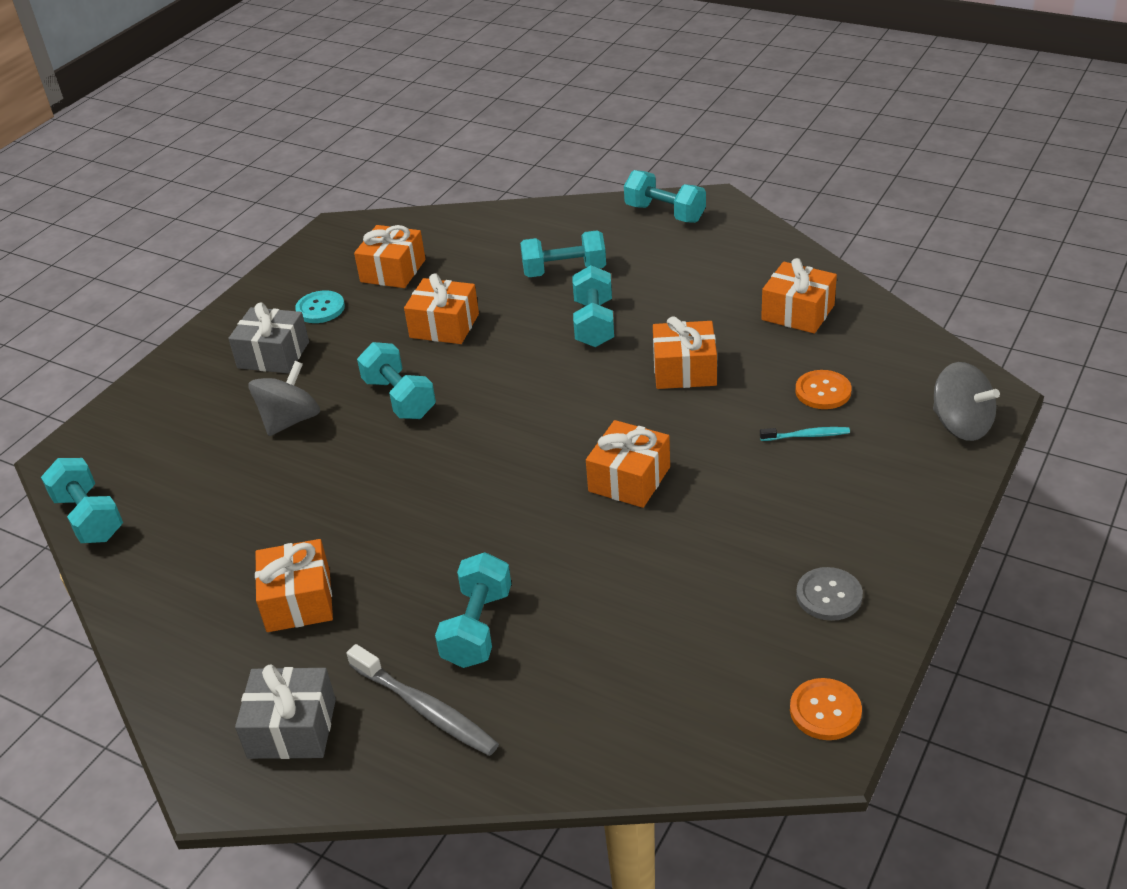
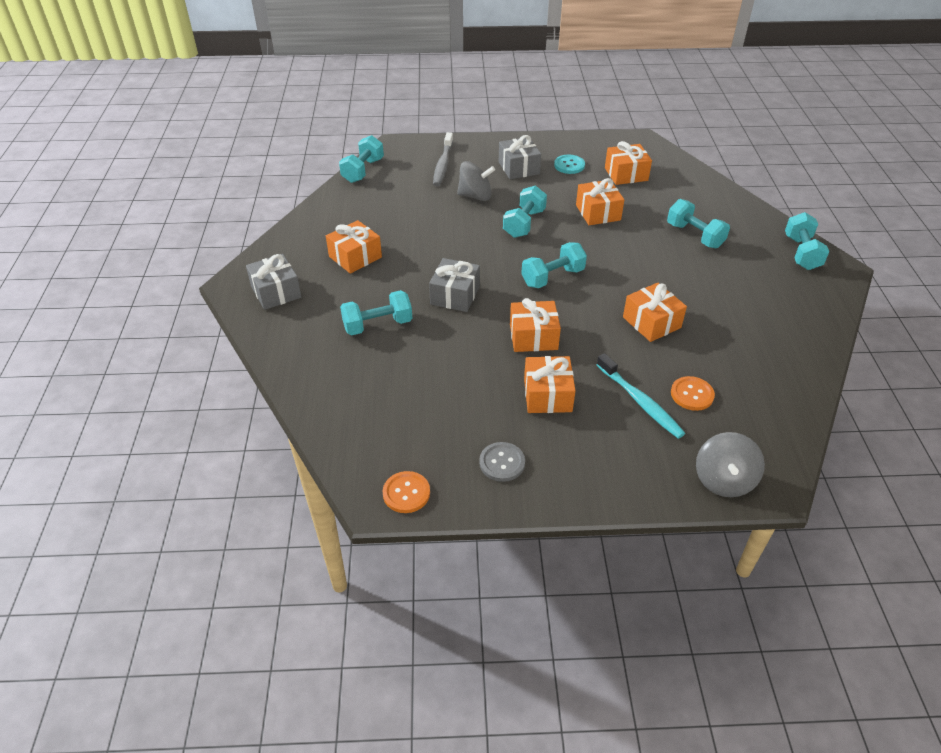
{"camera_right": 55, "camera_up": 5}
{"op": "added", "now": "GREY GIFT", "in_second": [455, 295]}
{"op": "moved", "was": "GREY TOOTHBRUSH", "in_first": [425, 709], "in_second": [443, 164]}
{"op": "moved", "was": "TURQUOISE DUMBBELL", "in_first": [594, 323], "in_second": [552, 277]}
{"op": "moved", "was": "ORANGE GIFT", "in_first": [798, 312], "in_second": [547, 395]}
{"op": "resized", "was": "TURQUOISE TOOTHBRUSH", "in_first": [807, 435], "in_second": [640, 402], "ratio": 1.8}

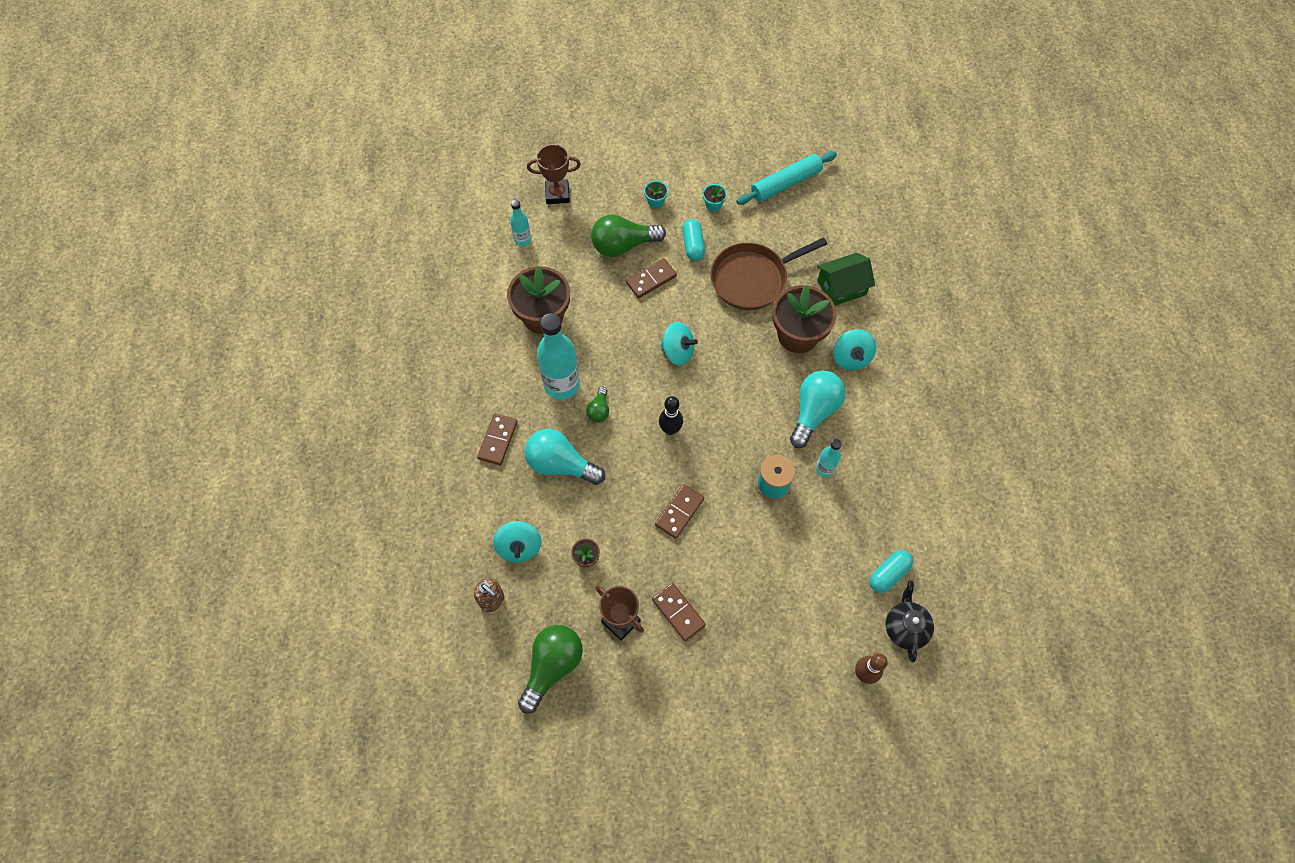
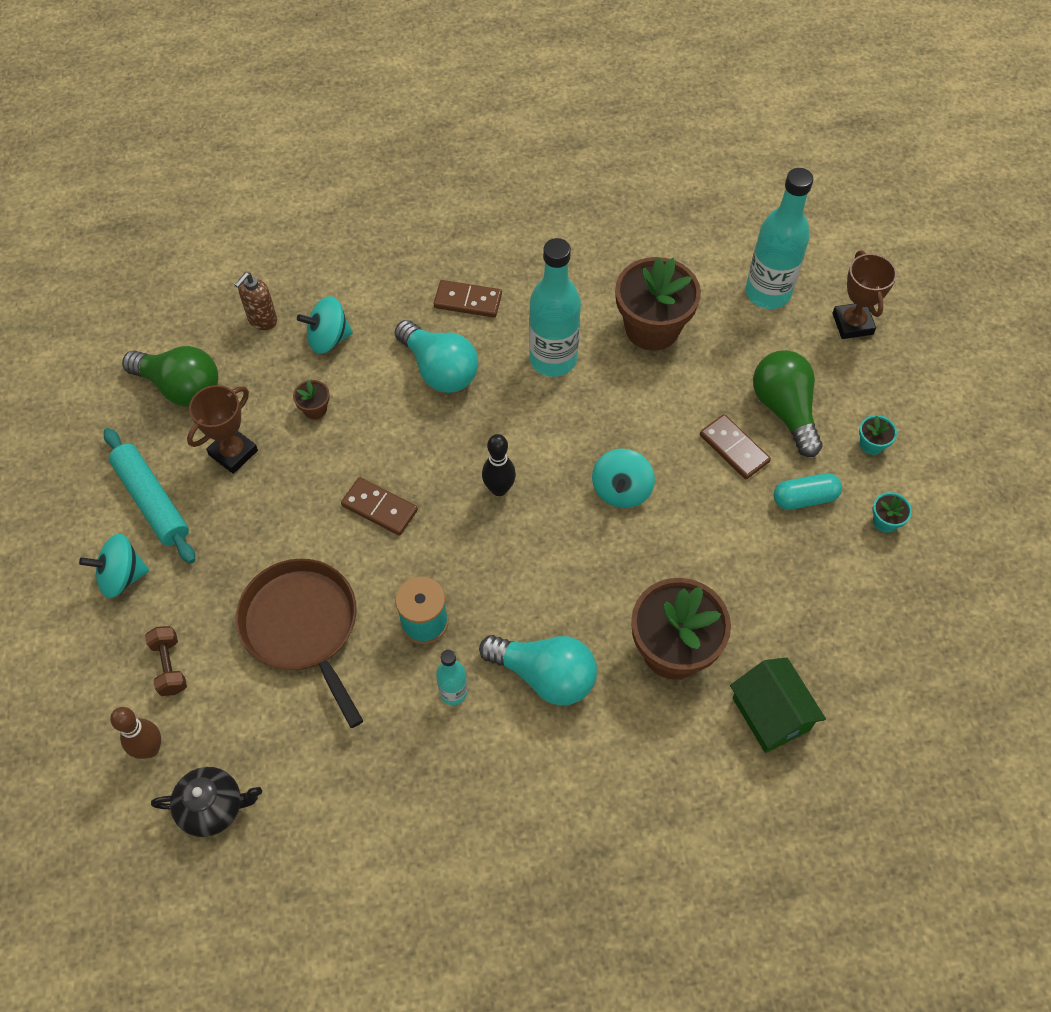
{"camera_right": 85, "camera_up": -5}
{"op": "removed", "was": "GREEN LIGHT BULB", "in_first": [599, 410]}
{"op": "removed", "was": "BROWN DOMINO", "in_first": [678, 612]}
{"op": "removed", "was": "TURQUOISE CAPSULE", "in_first": [888, 574]}
{"op": "added", "now": "BROWN DUMBBELL", "in_second": [170, 666]}
{"op": "moved", "was": "BROWN PAN", "in_first": [752, 279], "in_second": [302, 626]}
{"op": "moved", "was": "TURQUOISE ROLLING PIN", "in_first": [786, 183], "in_second": [152, 501]}
{"op": "moved", "was": "TURQUOISE SPINNING TOP", "in_first": [851, 357], "in_second": [122, 576]}
{"op": "turned", "was": "TURQUOISE LIGHT BULB", "in_first": [561, 464], "in_second": [439, 370], "clockwise": 120}
{"op": "resized", "was": "TURQUOISE BOTTLE", "in_first": [522, 239], "in_second": [767, 293], "ratio": 1.97}

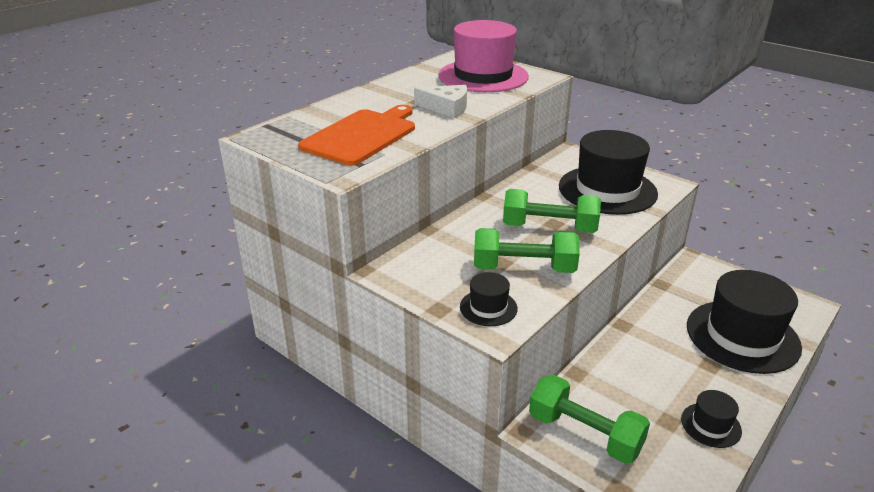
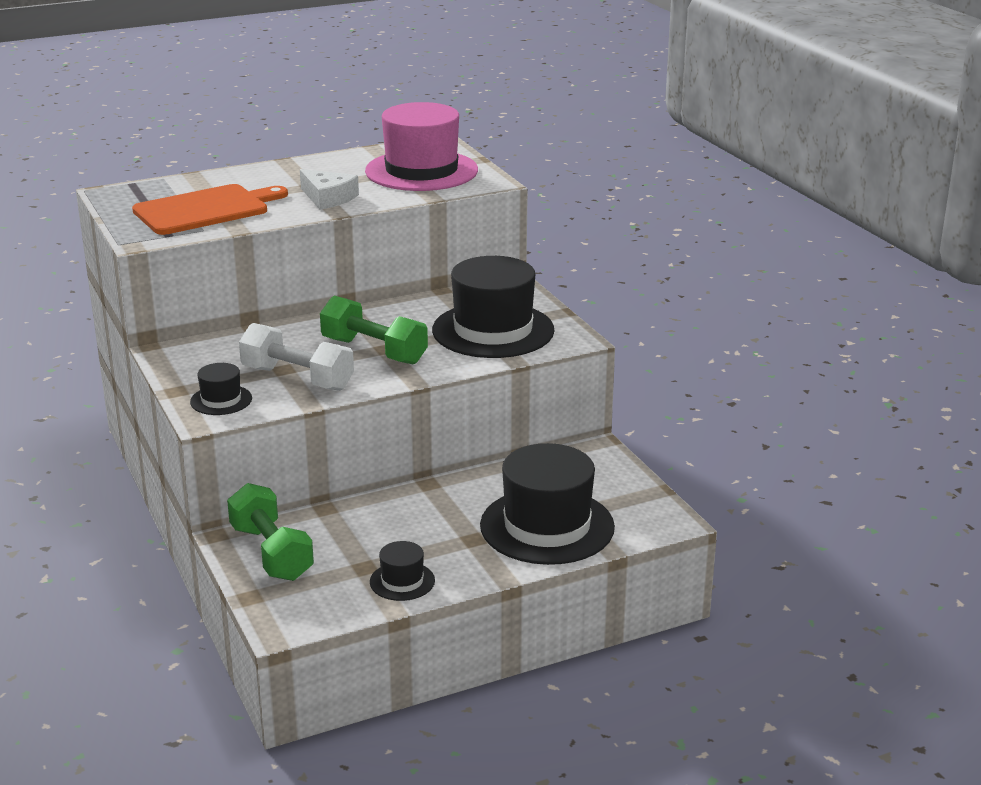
{"camera_right": 25, "camera_up": -5}
{"op": "recoloured", "was": "GREEN DUMBBELL", "now": "WHITE DUMBBELL", "in_first": [523, 268], "in_second": [297, 378]}

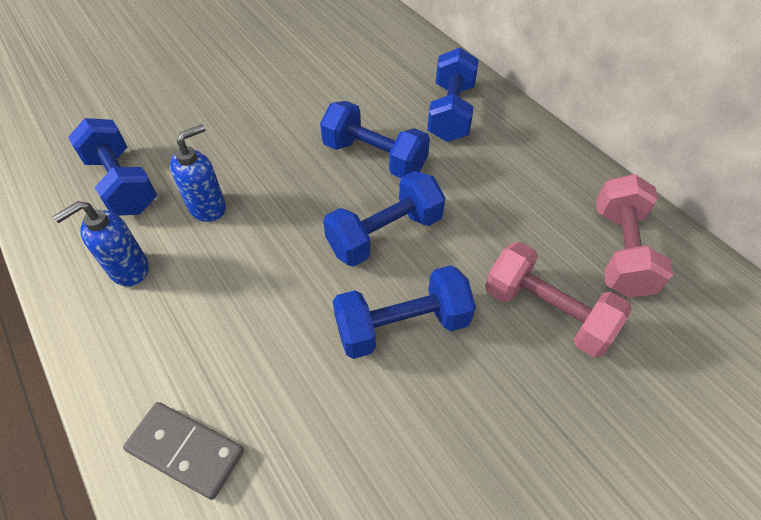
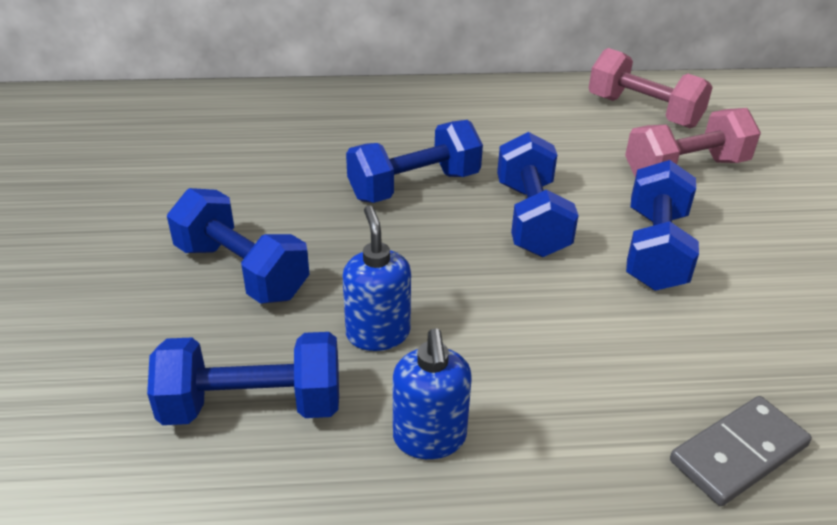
{"camera_right": -60, "camera_up": -15}
{"op": "moved", "was": "BLUE DUMBBELL", "in_first": [450, 113], "in_second": [241, 271]}

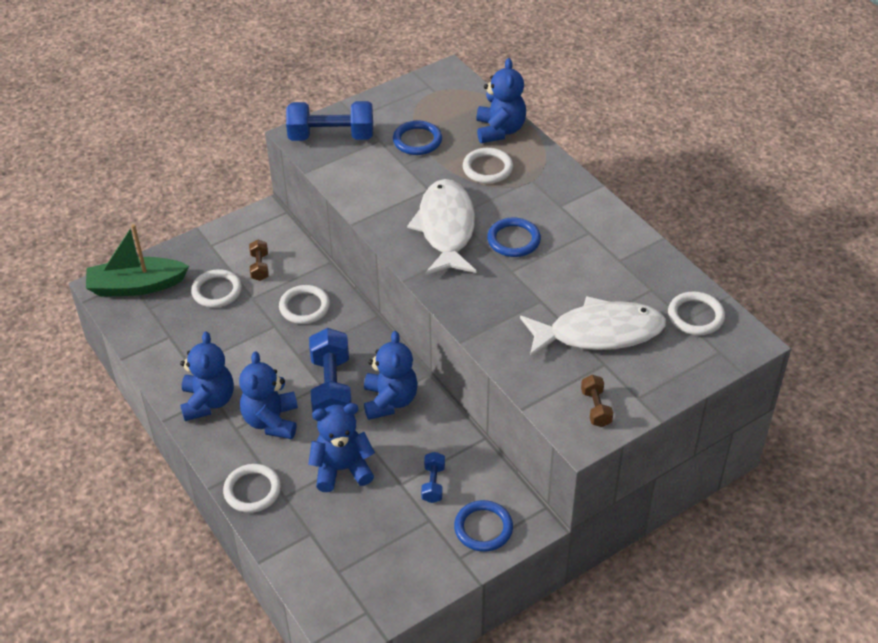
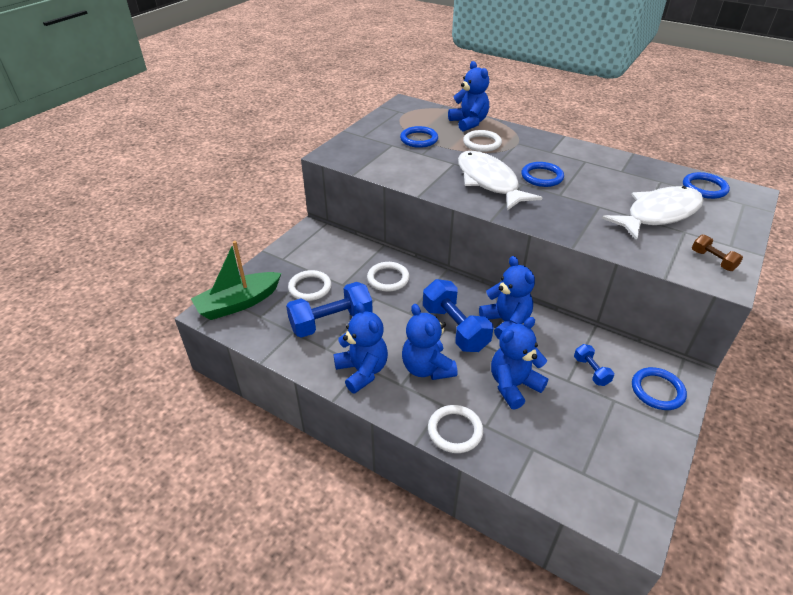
{"camera_right": -25, "camera_up": -5}
{"op": "removed", "was": "BROWN DUMBBELL", "in_first": [260, 267]}
{"op": "moved", "was": "BLUE DUMBBELL", "in_first": [331, 136], "in_second": [331, 322]}
{"op": "recoloured", "was": "WHITE RING", "now": "BLUE RING", "in_first": [695, 316], "in_second": [704, 188]}

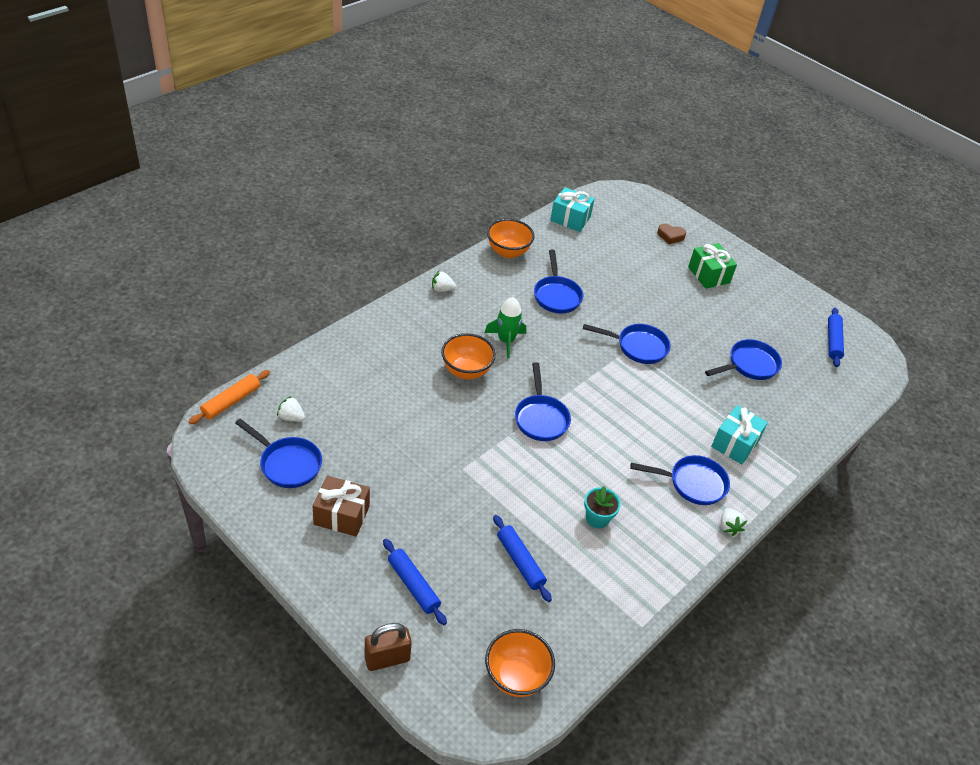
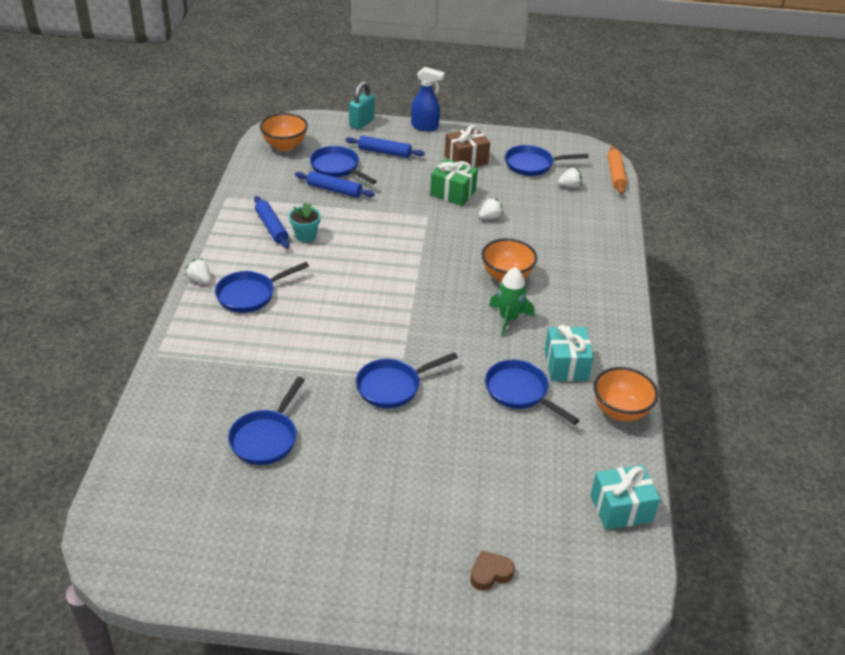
{"camera_right": 145, "camera_up": -5}
{"op": "added", "now": "BLUE SPRAY BOTTLE", "in_second": [425, 127]}
{"op": "moved", "was": "WHITE STRAWBERRY", "in_first": [442, 289], "in_second": [490, 217]}
{"op": "moved", "was": "BLUE PAN", "in_first": [541, 418], "in_second": [337, 168]}
{"op": "moved", "was": "GREEN GIFT", "in_first": [708, 275], "in_second": [453, 193]}
{"op": "moved", "was": "TURQUOISE GIFT", "in_first": [735, 443], "in_second": [566, 365]}
{"op": "moved", "was": "BLUE ROLLING PIN", "in_first": [833, 341], "in_second": [271, 227]}
{"op": "recoloured", "was": "BROWN PADLOCK", "now": "TURQUOISE PADLOCK", "in_first": [387, 658], "in_second": [362, 123]}

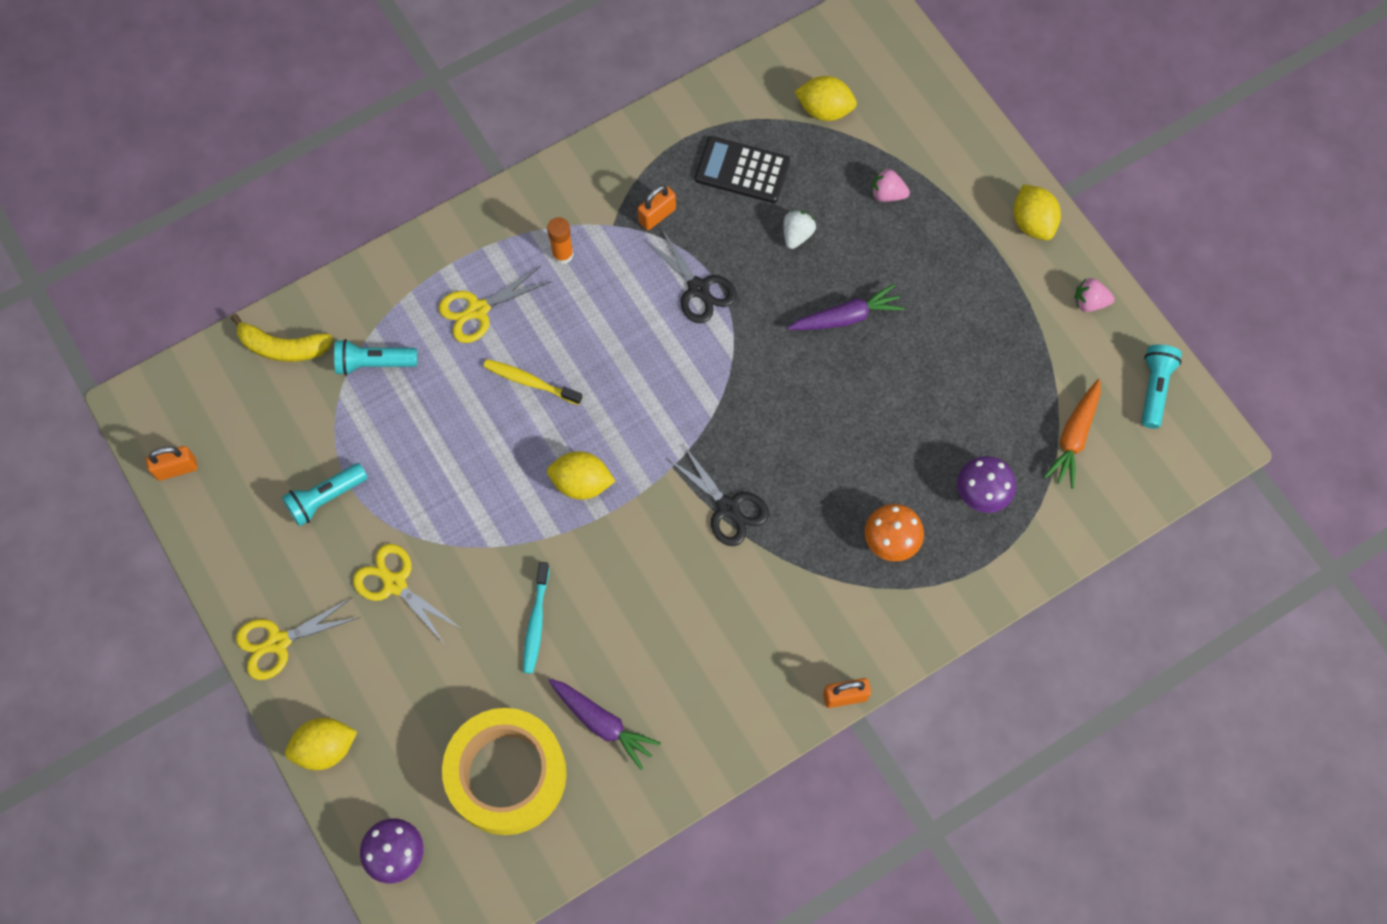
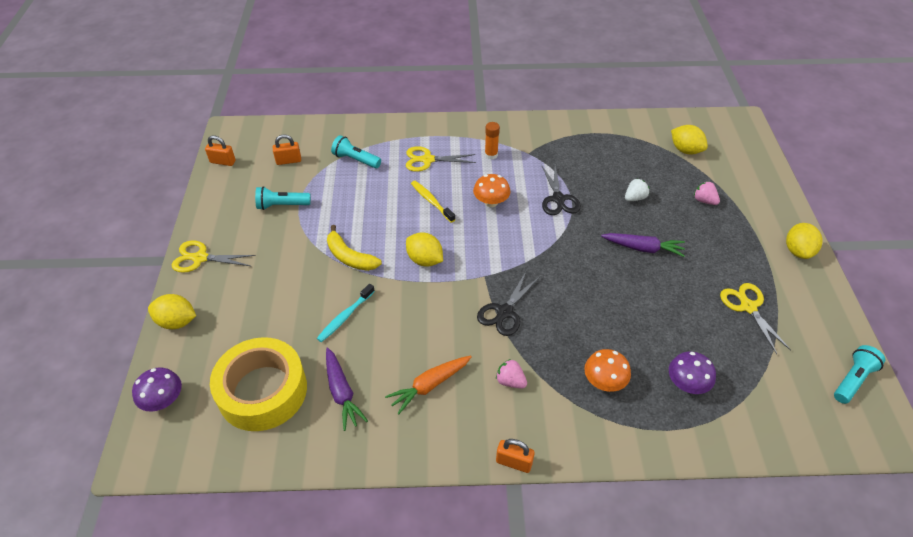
{"camera_right": 30, "camera_up": -20}
{"op": "removed", "was": "BLACK CALCULATOR", "in_first": [742, 170]}
{"op": "added", "now": "ORANGE MUSHROOM", "in_second": [491, 202]}
{"op": "moved", "was": "YELLOW BANANA", "in_first": [283, 347], "in_second": [350, 257]}
{"op": "moved", "was": "YELLOW SCISSORS", "in_first": [395, 584], "in_second": [748, 307]}
{"op": "moved", "was": "ORANGE PADLOCK", "in_first": [657, 215], "in_second": [288, 161]}
{"op": "moved", "was": "ORANGE CARROT", "in_first": [1073, 437], "in_second": [429, 386]}
{"op": "moved", "was": "PINK STRAWBERRY", "in_first": [1089, 302], "in_second": [510, 381]}
{"op": "turned", "was": "BLACK SCISSORS", "in_first": [728, 507], "in_second": [505, 312], "clockwise": 45}

